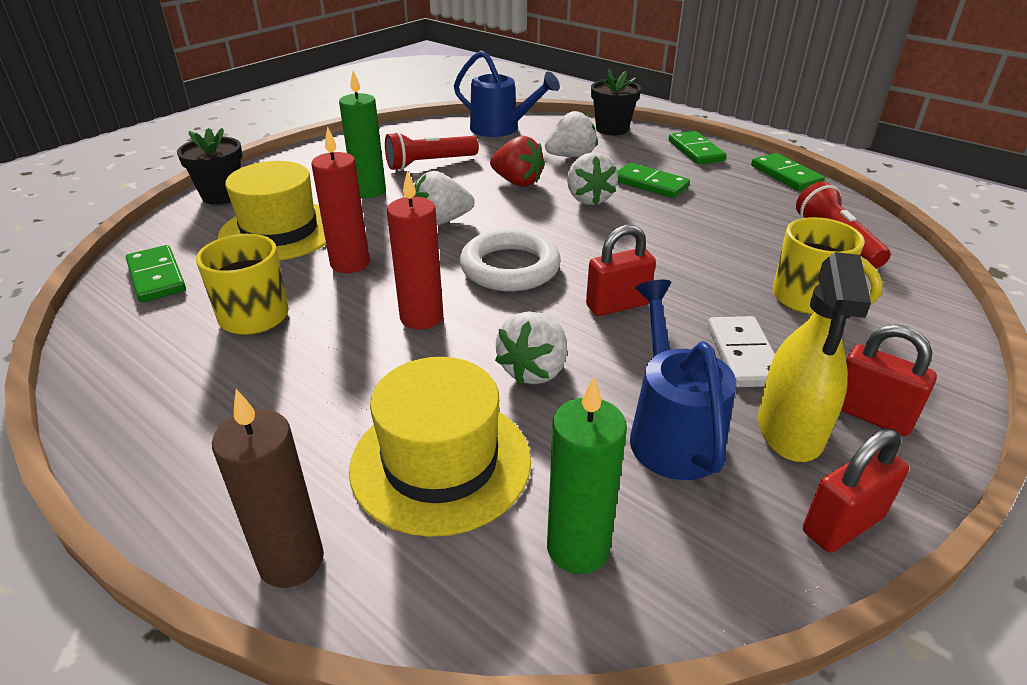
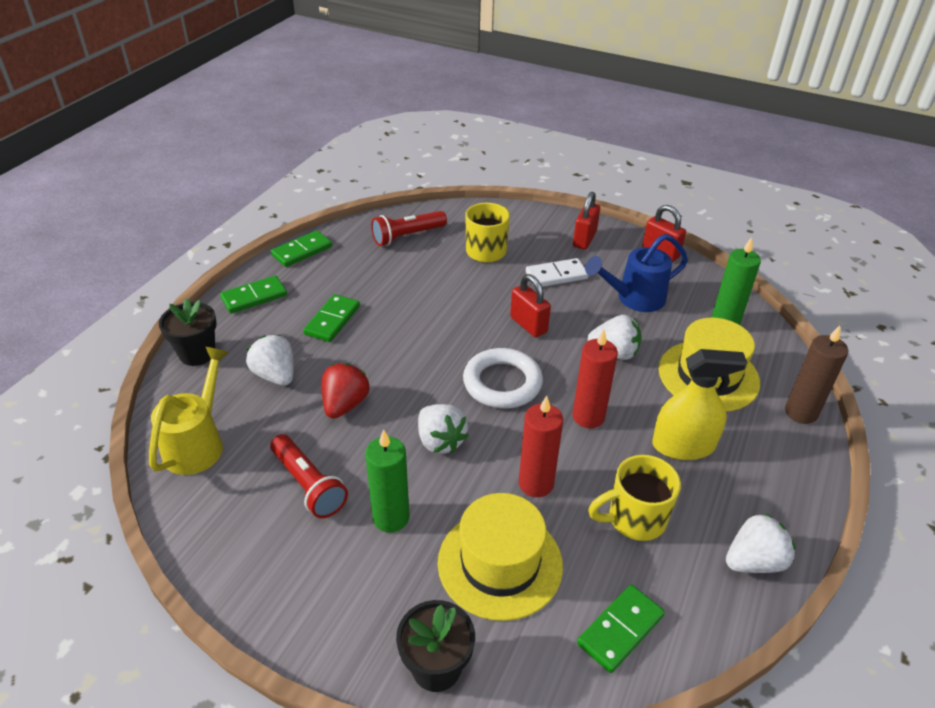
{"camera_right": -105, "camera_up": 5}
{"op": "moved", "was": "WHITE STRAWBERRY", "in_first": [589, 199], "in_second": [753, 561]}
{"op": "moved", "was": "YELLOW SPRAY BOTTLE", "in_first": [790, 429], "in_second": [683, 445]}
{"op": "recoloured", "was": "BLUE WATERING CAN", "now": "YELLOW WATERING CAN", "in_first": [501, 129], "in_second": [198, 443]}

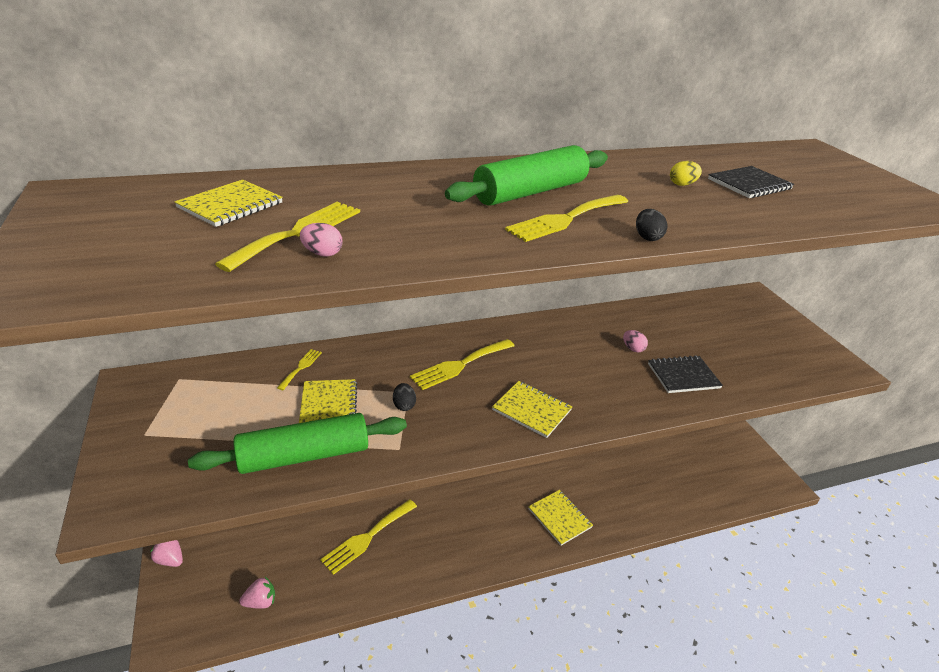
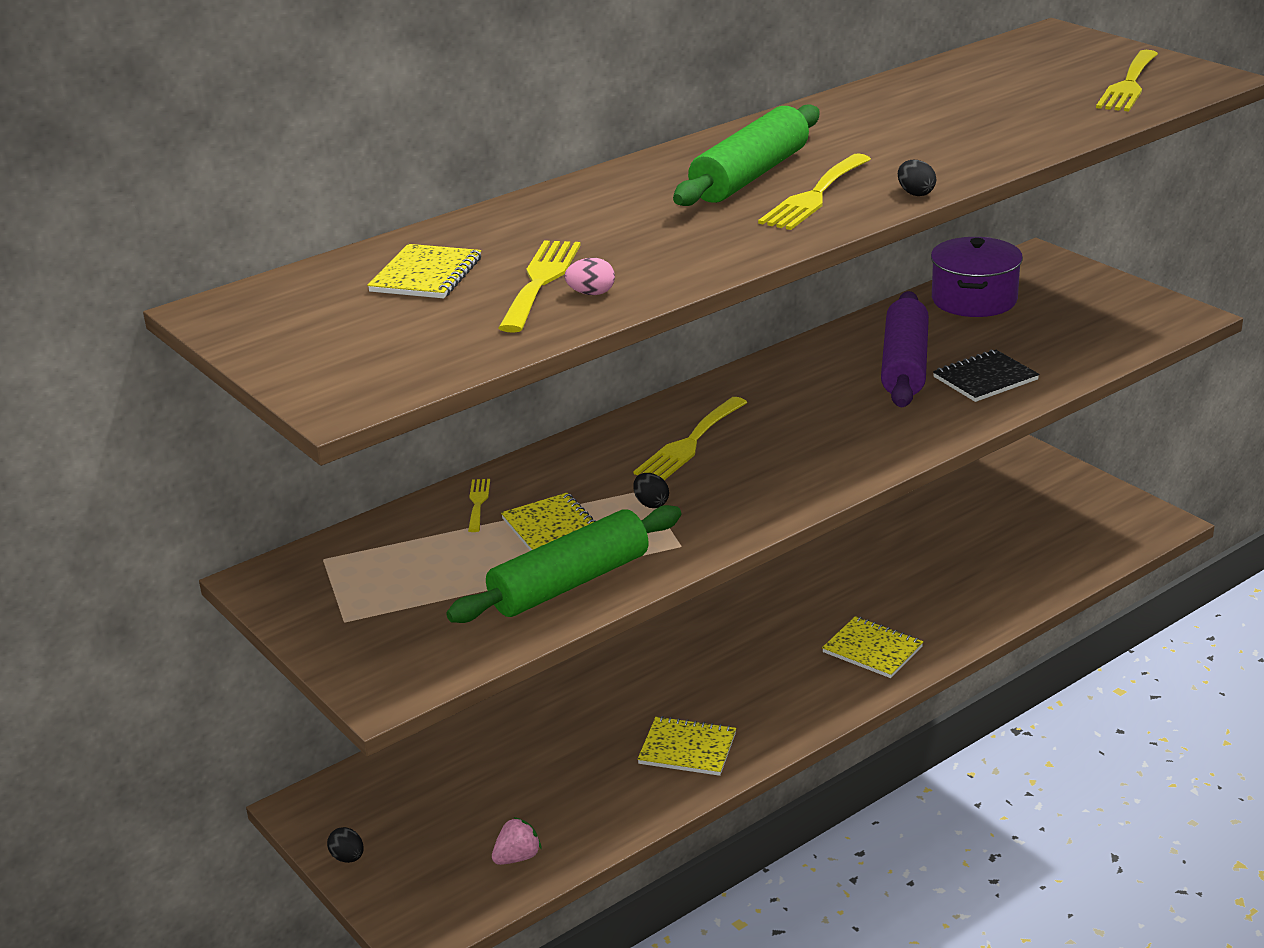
{"camera_right": -15, "camera_up": -5}
{"op": "removed", "was": "YELLOW EGG", "in_first": [682, 184]}
{"op": "removed", "was": "BLACK NOTEBOOK", "in_first": [749, 184]}
{"op": "added", "now": "PURPLE POT", "in_second": [974, 300]}
{"op": "moved", "was": "YELLOW FORK", "in_first": [367, 537], "in_second": [1128, 85]}
{"op": "moved", "was": "YELLOW NOTEBOOK", "in_first": [531, 410], "in_second": [687, 749]}
{"op": "replaced", "was": "PINK STRAWBERRY", "now": "BLACK EGG", "in_first": [170, 560], "in_second": [348, 857]}
{"op": "replaced", "was": "PINK EGG", "now": "PURPLE ROLLING PIN", "in_first": [633, 349], "in_second": [905, 365]}

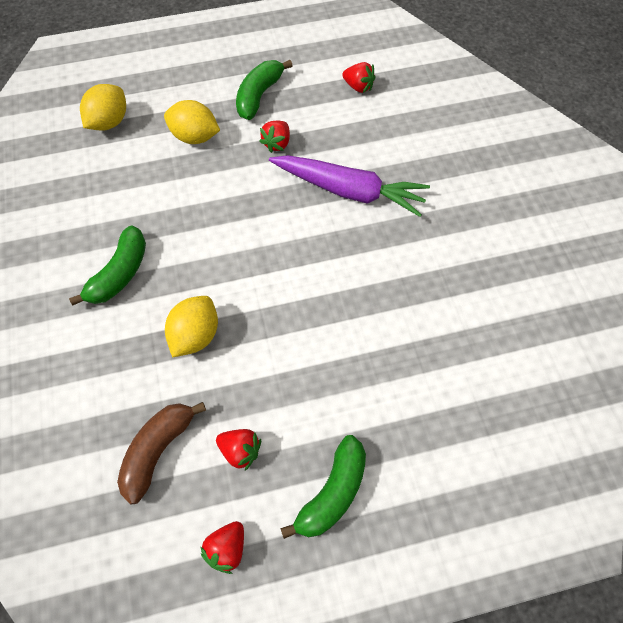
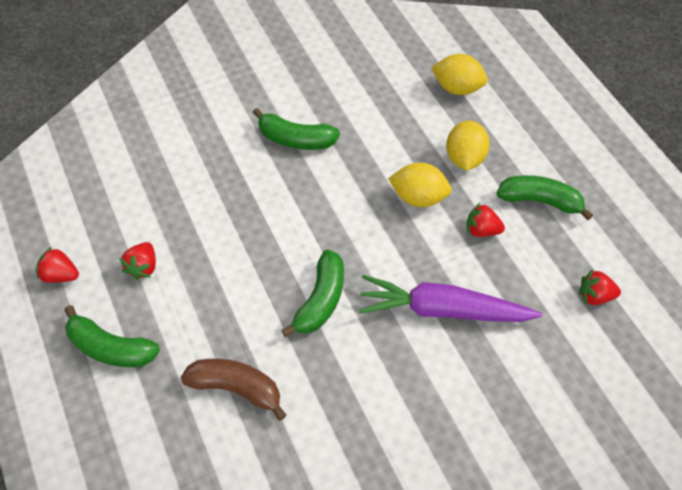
{"camera_right": 75, "camera_up": -5}
{"op": "added", "now": "GREEN BANANA", "in_second": [320, 300]}
{"op": "moved", "was": "BROWN BANANA", "in_first": [158, 450], "in_second": [236, 388]}
{"op": "moved", "was": "YELLOW LEMON", "in_first": [195, 335], "in_second": [417, 197]}
{"op": "turned", "was": "PURPLE CARROT", "in_first": [349, 191], "in_second": [442, 309], "clockwise": 90}
{"op": "turned", "was": "RED STRAWBERRY", "in_first": [358, 87], "in_second": [594, 295], "clockwise": 75}

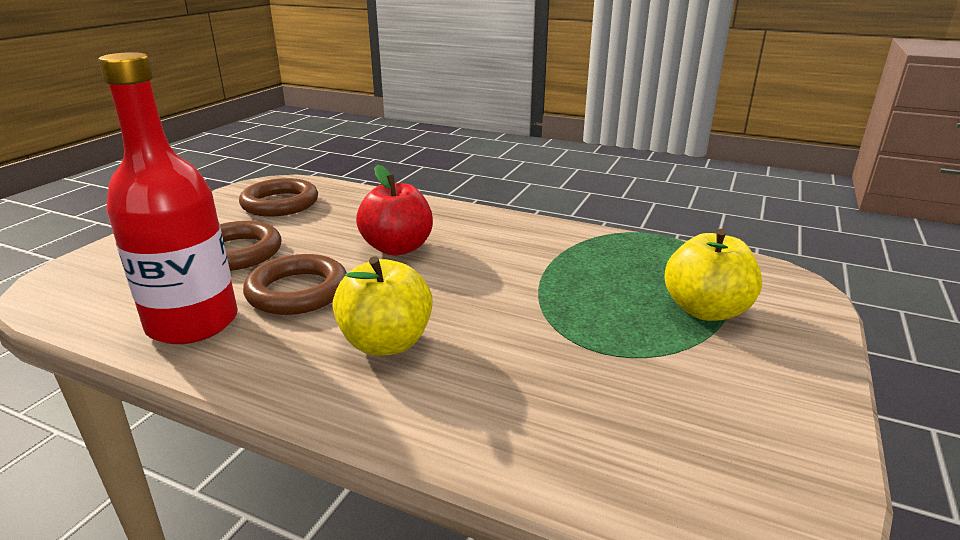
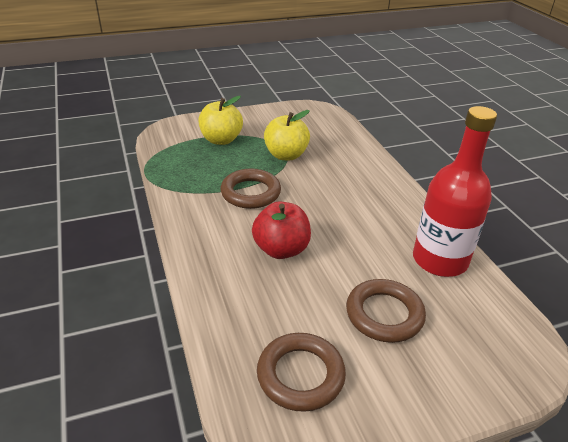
{"camera_right": -135, "camera_up": 10}
{"op": "moved", "was": "BROWN RING", "in_first": [298, 291], "in_second": [250, 193]}
{"op": "moved", "was": "YELLOW APPLE", "in_first": [386, 343], "in_second": [286, 155]}

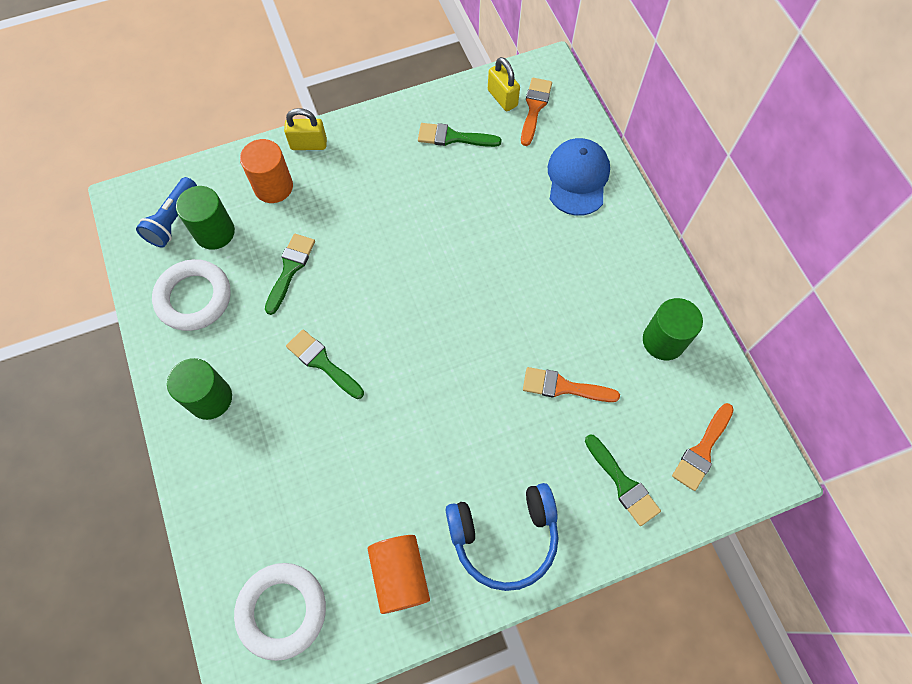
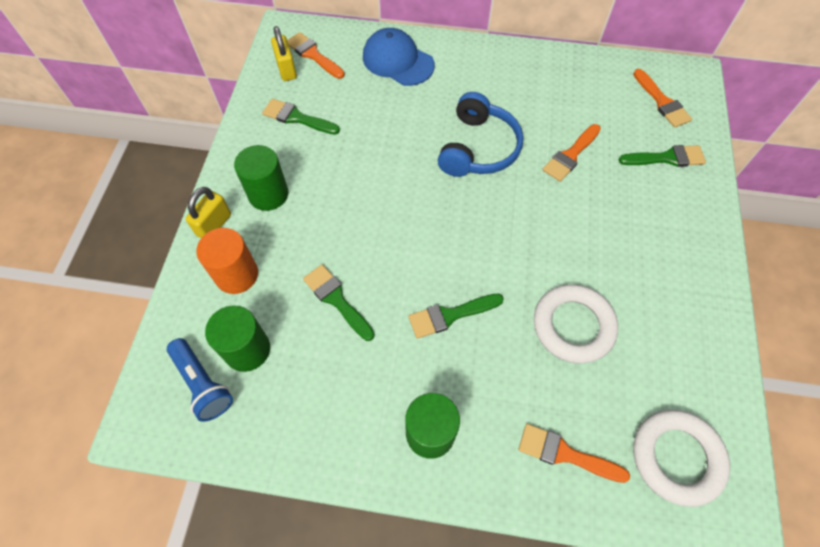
{"camera_right": -60, "camera_up": -5}
{"op": "removed", "was": "ORANGE CYLINDER", "in_first": [400, 575]}
{"op": "added", "now": "ORANGE BRUSH", "in_second": [565, 454]}
{"op": "moved", "was": "WHITE RING", "in_first": [194, 298], "in_second": [573, 326]}
{"op": "moved", "was": "BLUE HEADPHONES", "in_first": [504, 537], "in_second": [478, 148]}
{"op": "moved", "was": "GREEN CYLINDER", "in_first": [663, 340], "in_second": [268, 194]}
{"op": "turned", "was": "GREEN BRUSH", "in_first": [453, 137], "in_second": [297, 118], "clockwise": 75}
{"op": "turned", "was": "YELLOW PADLOCK", "in_first": [502, 98], "in_second": [286, 69], "clockwise": 75}

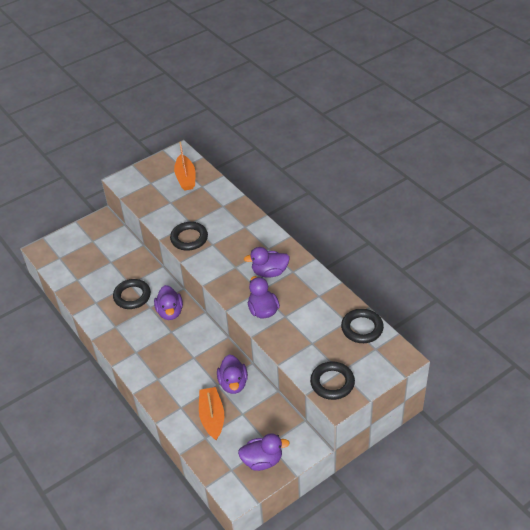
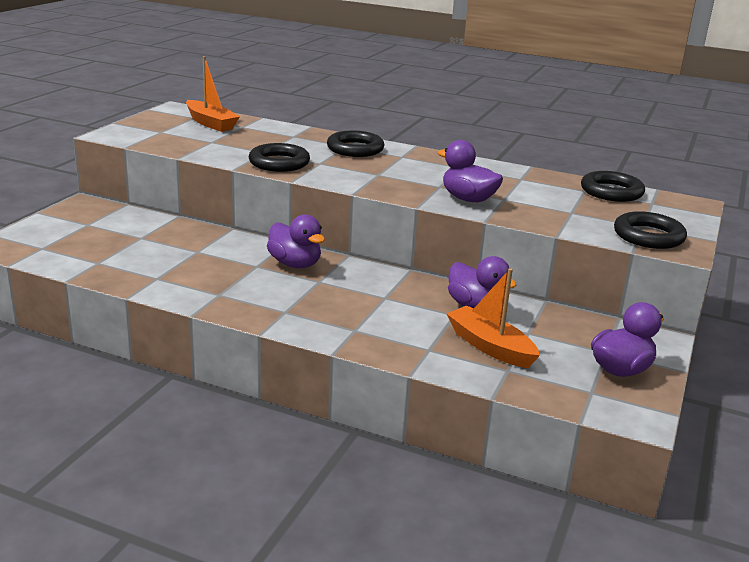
{"camera_right": -35, "camera_up": -20}
{"op": "removed", "was": "PURPLE DUCK", "in_first": [269, 272]}
{"op": "moved", "was": "BLACK RING", "in_first": [132, 296], "in_second": [355, 149]}

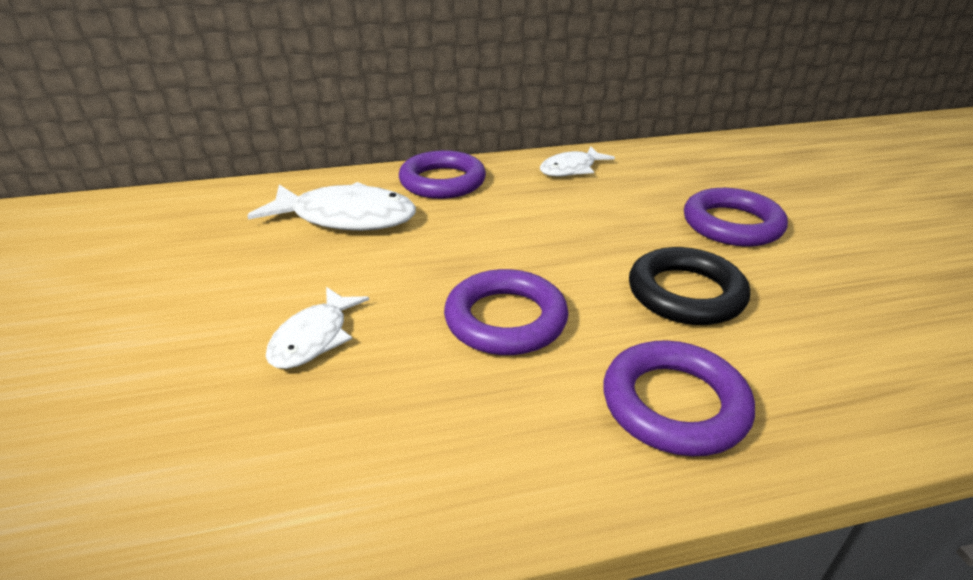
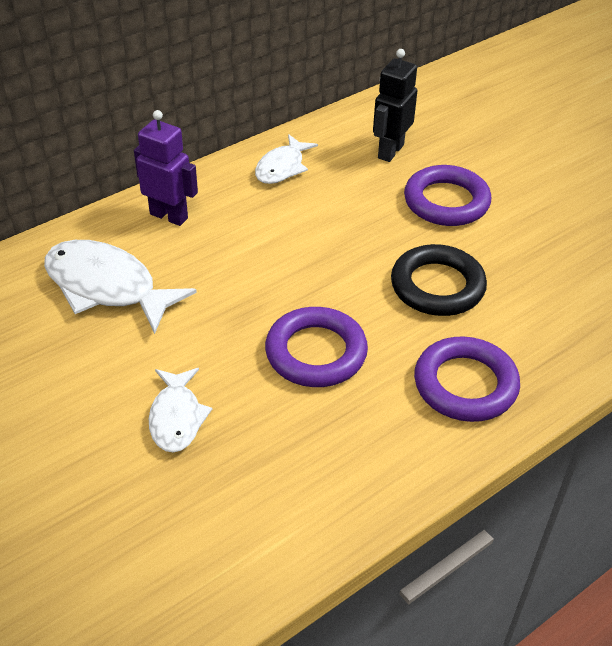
{"camera_right": -25, "camera_up": 10}
{"op": "added", "now": "BLACK ROBOT", "in_second": [390, 151]}
{"op": "replaced", "was": "PURPLE RING", "now": "PURPLE ROBOT", "in_first": [442, 181], "in_second": [169, 216]}
{"op": "turned", "was": "WHITE FISH", "in_first": [346, 218], "in_second": [107, 287], "clockwise": -135}

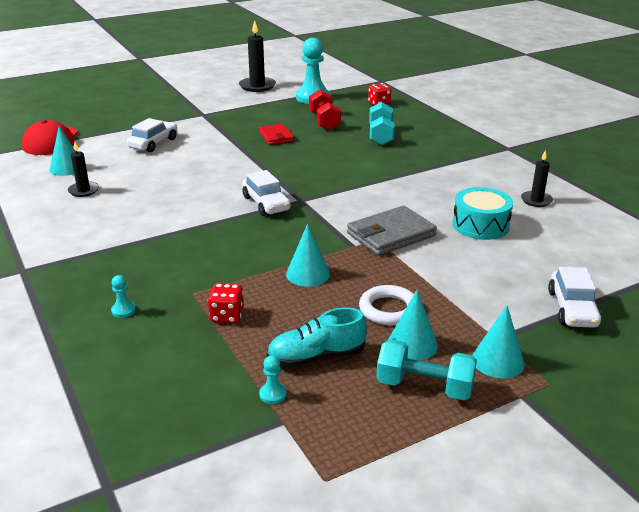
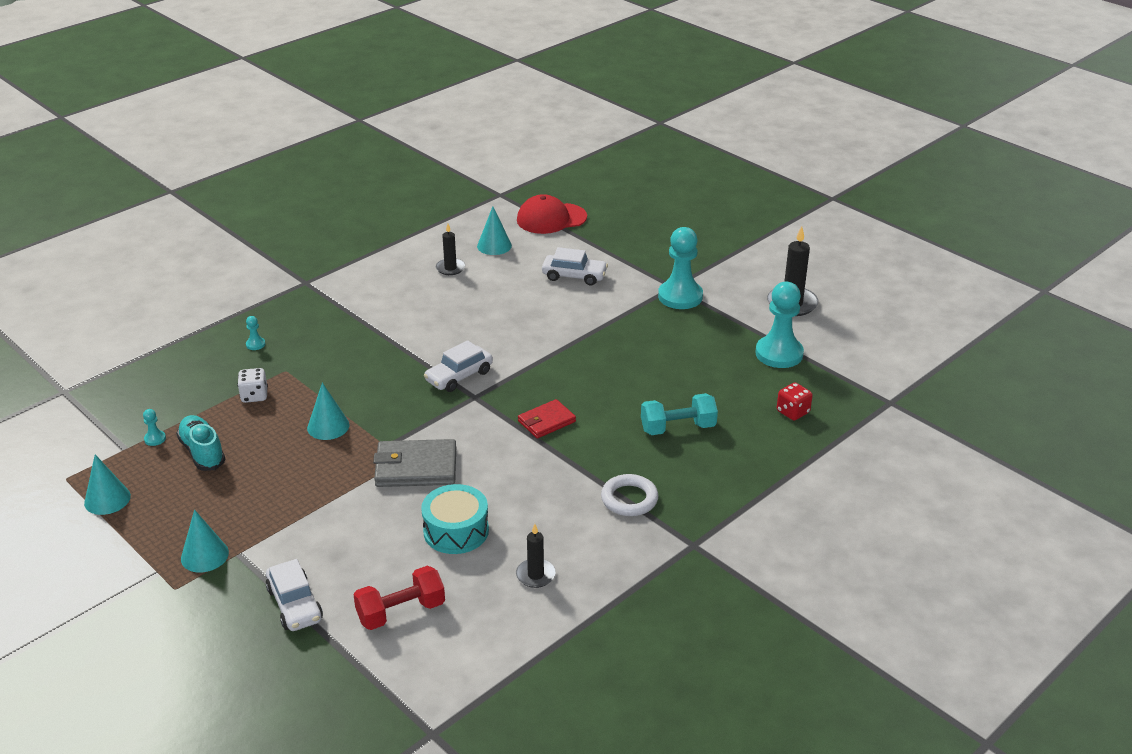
{"camera_right": 75, "camera_up": 5}
{"op": "removed", "was": "TURQUOISE DUMBBELL", "in_first": [424, 387]}
{"op": "added", "now": "TURQUOISE PAWN", "in_second": [680, 296]}
{"op": "moved", "was": "RED WALLET", "in_first": [276, 136], "in_second": [546, 421]}
{"op": "moved", "was": "RED DUMBBELL", "in_first": [324, 121], "in_second": [401, 612]}
{"op": "moved", "was": "WHITE RING", "in_first": [389, 309], "in_second": [629, 499]}
{"op": "moved", "was": "TURQUOISE CONE", "in_first": [412, 344], "in_second": [107, 499]}
{"op": "recoloured", "was": "RED DICE", "now": "WHITE DICE", "in_first": [227, 316], "in_second": [254, 396]}
{"op": "turned", "was": "GREY WALLET", "in_first": [391, 235], "in_second": [416, 467], "clockwise": -45}
{"op": "turned", "was": "WHITE CAR", "in_first": [572, 309], "in_second": [295, 604], "clockwise": -105}

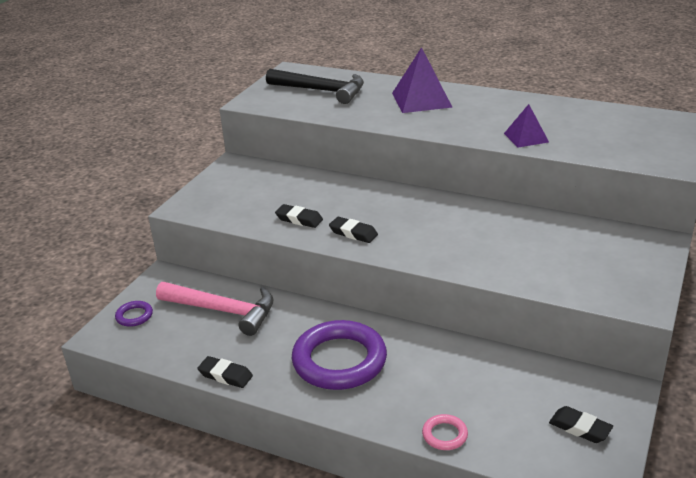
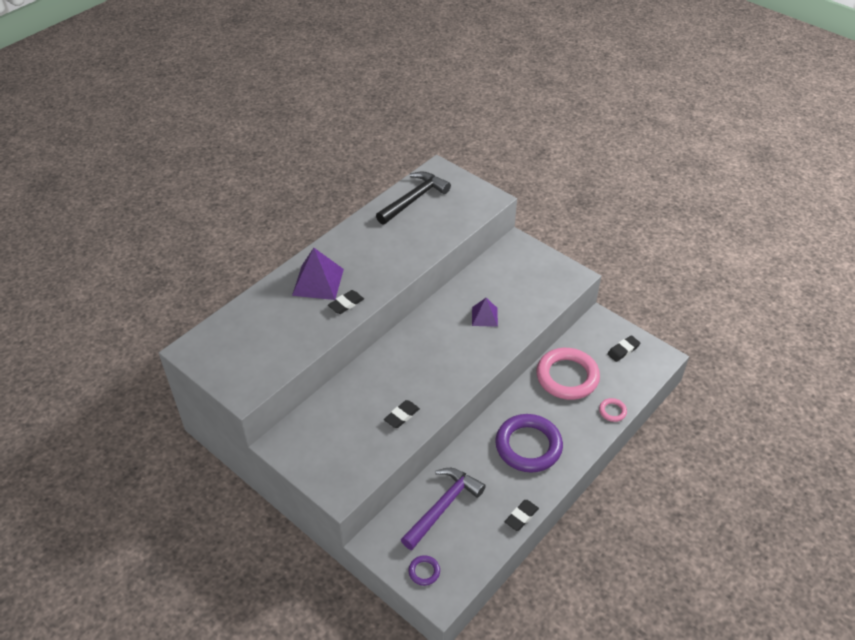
{"camera_right": -75, "camera_up": 15}
{"op": "added", "now": "PINK RING", "in_second": [567, 377]}
{"op": "moved", "was": "BLACK HAMMER", "in_first": [321, 91], "in_second": [414, 199]}
{"op": "moved", "was": "BLACK ERASER", "in_first": [353, 233], "in_second": [346, 304]}
{"op": "moved", "was": "PURPLE PYRAMID", "in_first": [526, 137], "in_second": [484, 316]}
{"op": "recoloured", "was": "PINK HAMMER", "now": "PURPLE HAMMER", "in_first": [223, 311], "in_second": [443, 506]}

